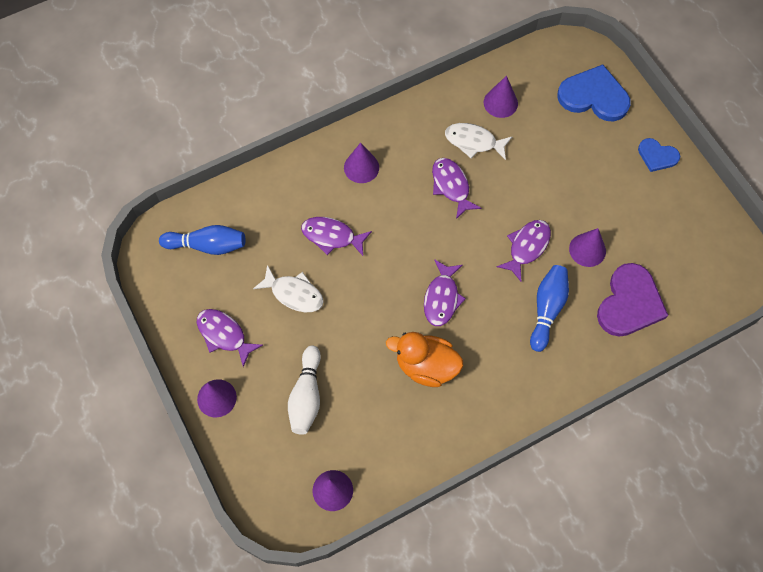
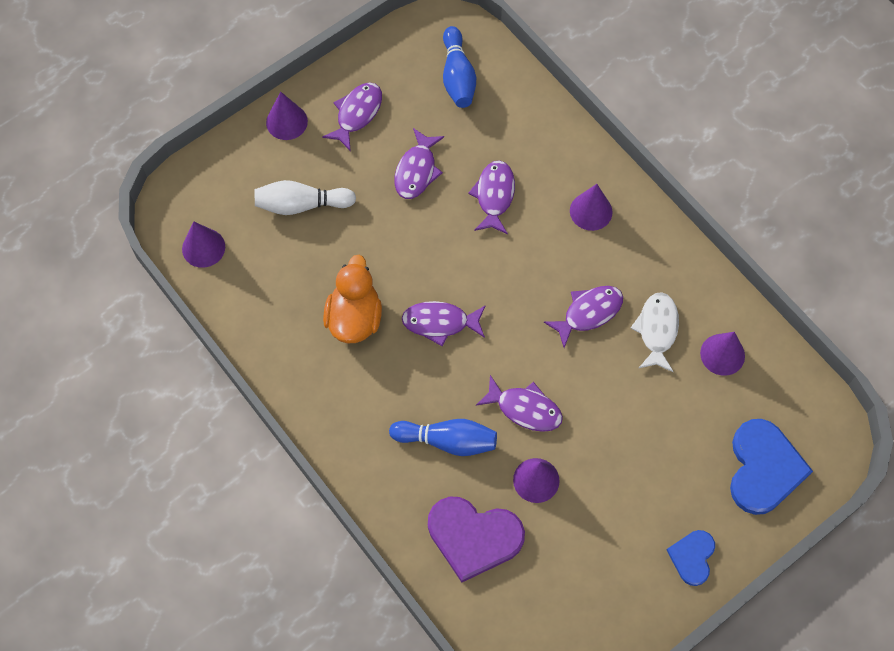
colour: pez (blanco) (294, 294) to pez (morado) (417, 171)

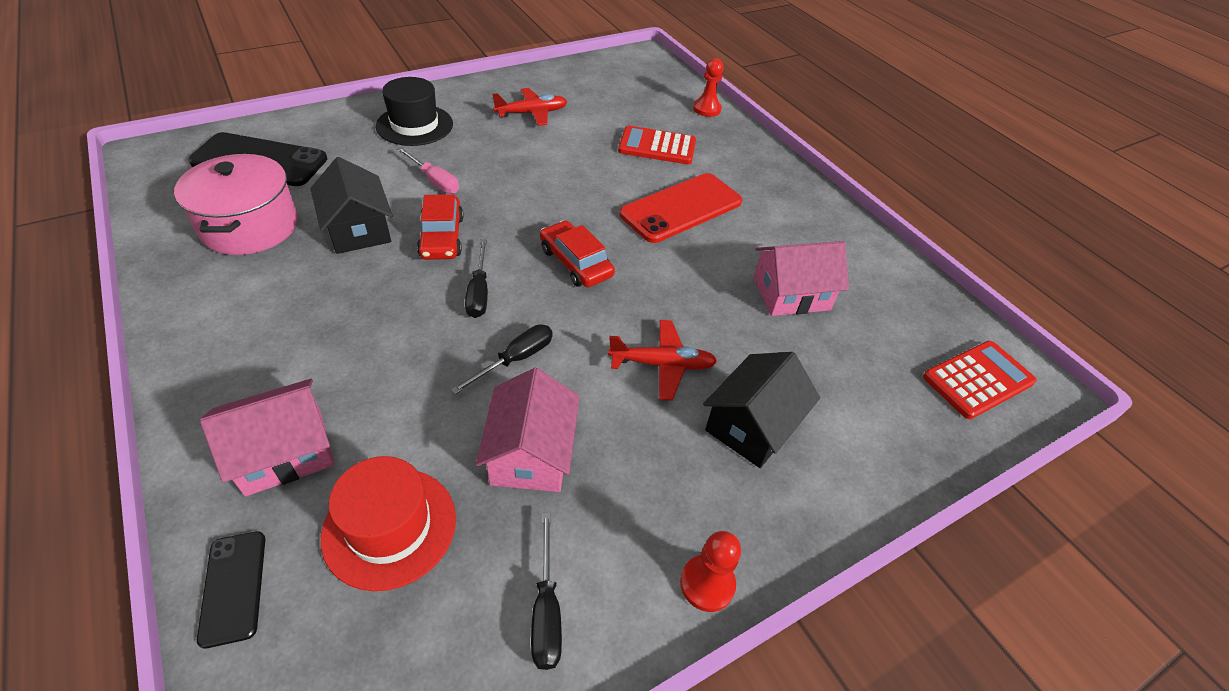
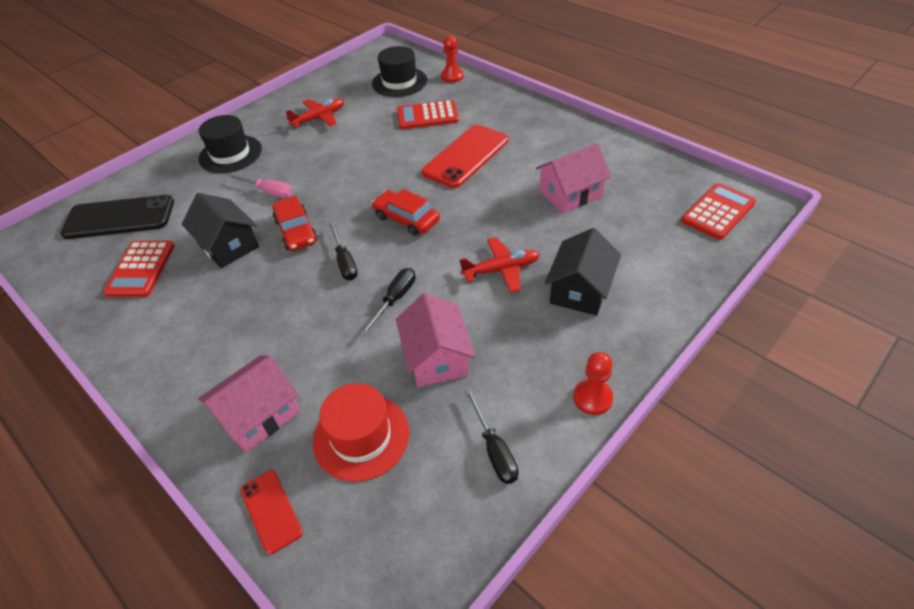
appeared: sombrero (negro) (399, 82)
exchanged: olla (rosa) (250, 226) to calculadora (rojo) (141, 269)
colour: móvil (negro) (233, 587) to móvil (rojo) (271, 511)

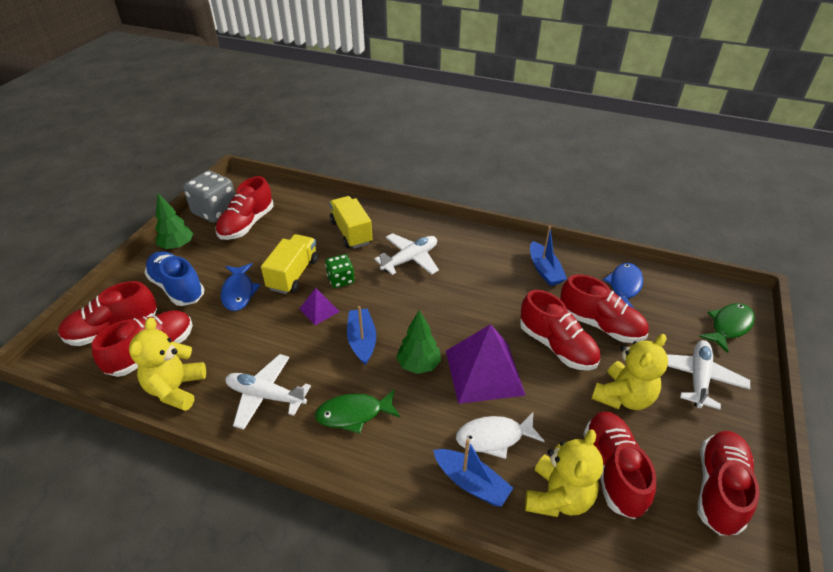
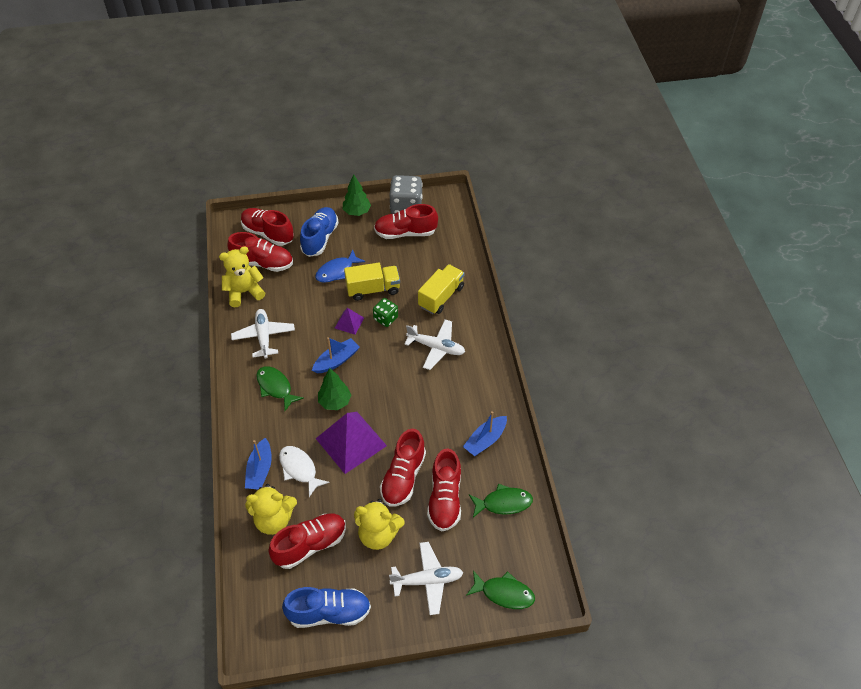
colour: pez (azul) (624, 286) to pez (verde) (503, 503); zapato (rojo) (719, 489) to zapato (azul) (329, 613)

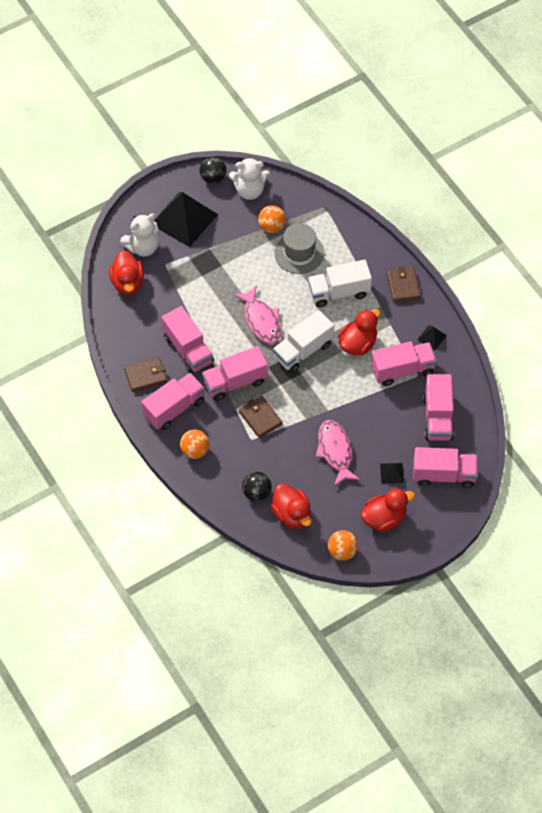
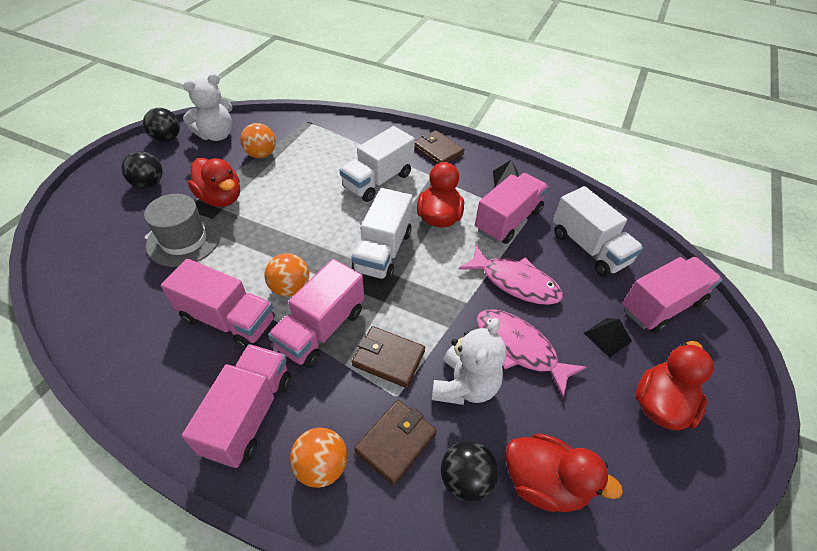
relocated: pato (rojo) (127, 283) to (221, 198); osito (blanco) (142, 247) to (465, 386); cartera (marrón) (146, 376) to (396, 442); pez (rosa) (261, 320) to (515, 282); sombrero (gris) (299, 253) to (184, 240); pelota (naranja) (342, 551) to (290, 288)
exchanged: pirámide (negro) (184, 219) to pelota (negro) (149, 184)
colour: camión (rosa) (438, 417) to camión (blanco) (589, 248)

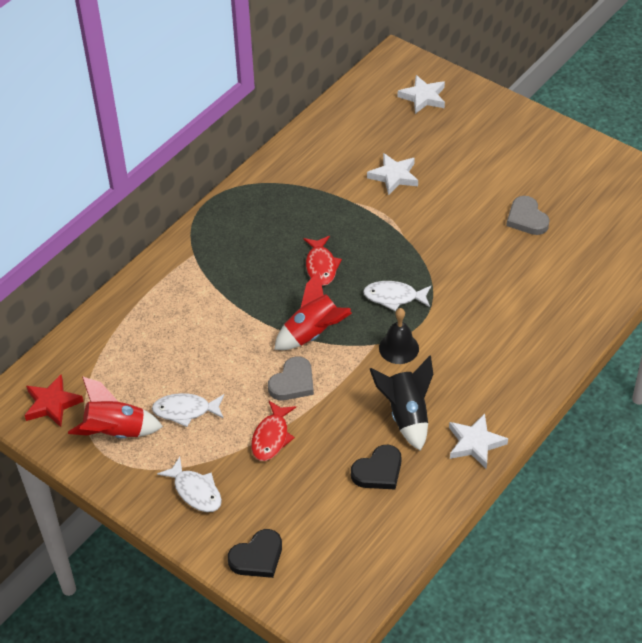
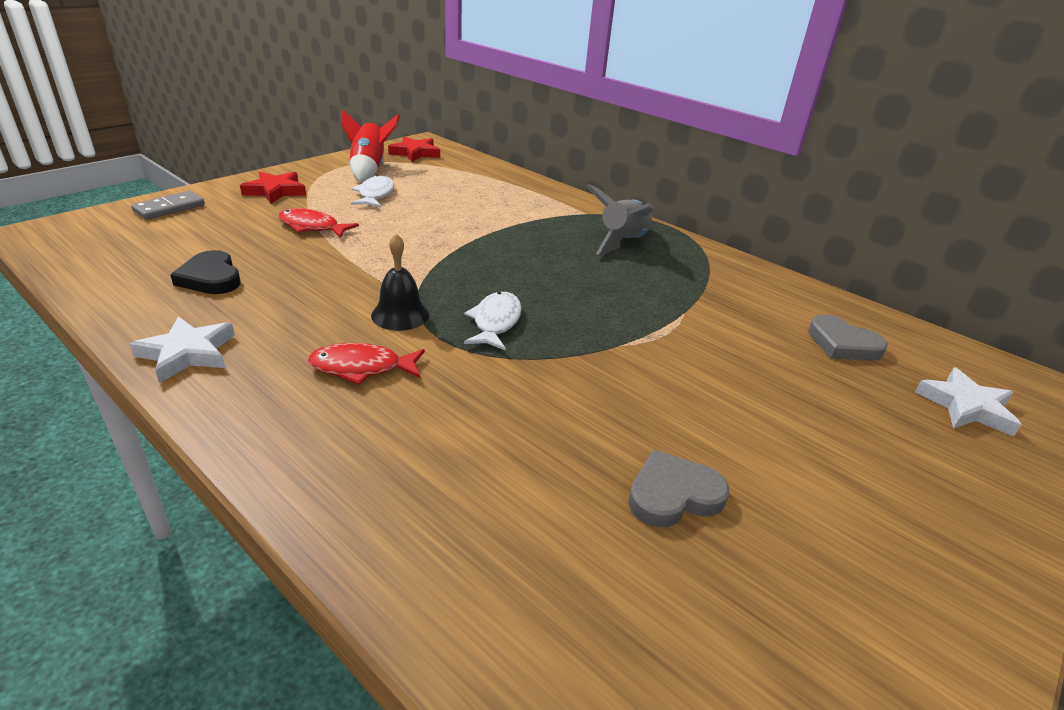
missing: cohete (rojo) (313, 333); estrella (blanco) (394, 176); cohete (negro) (406, 415)
appeared: cohete (gris) (622, 242)
relocated: corazón (gris) (293, 382) to (842, 344); pez (rojo) (321, 266) to (362, 368)
exchanged: pez (blanco) (195, 491) to estrella (rojo) (275, 191); corazón (negro) (257, 557) to ficha de dominó (gris) (169, 208)

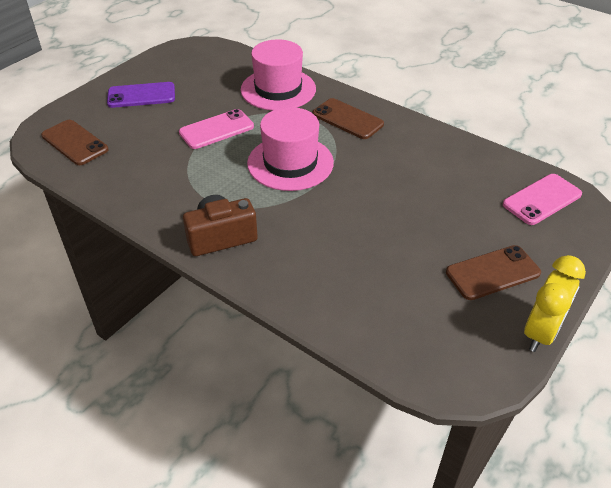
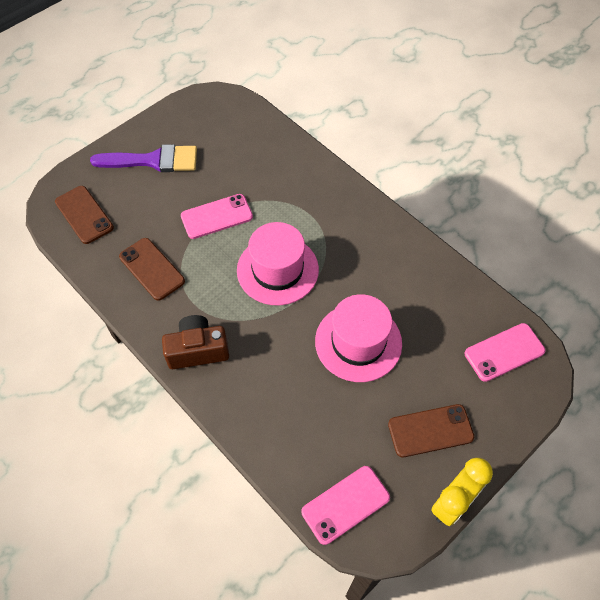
appeared: móvil (rosa) (345, 504)
relocated: sombrero (rosa) (278, 89) to (358, 342); móvil (marrón) (347, 119) to (151, 269)
exchanged: móvil (morado) (141, 96) to pincel (morado) (153, 161)

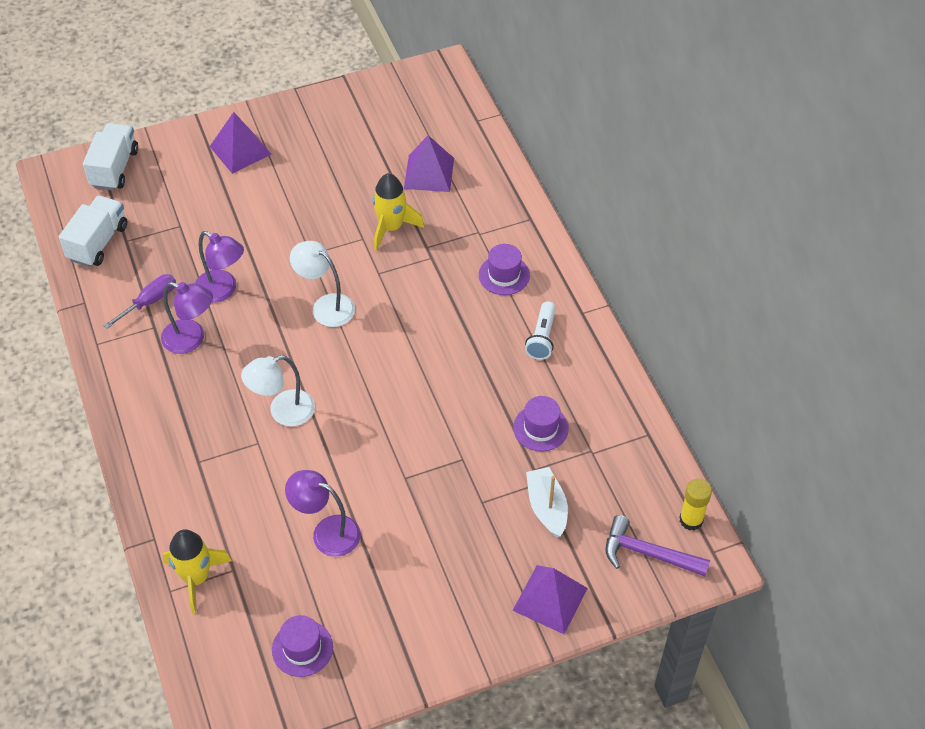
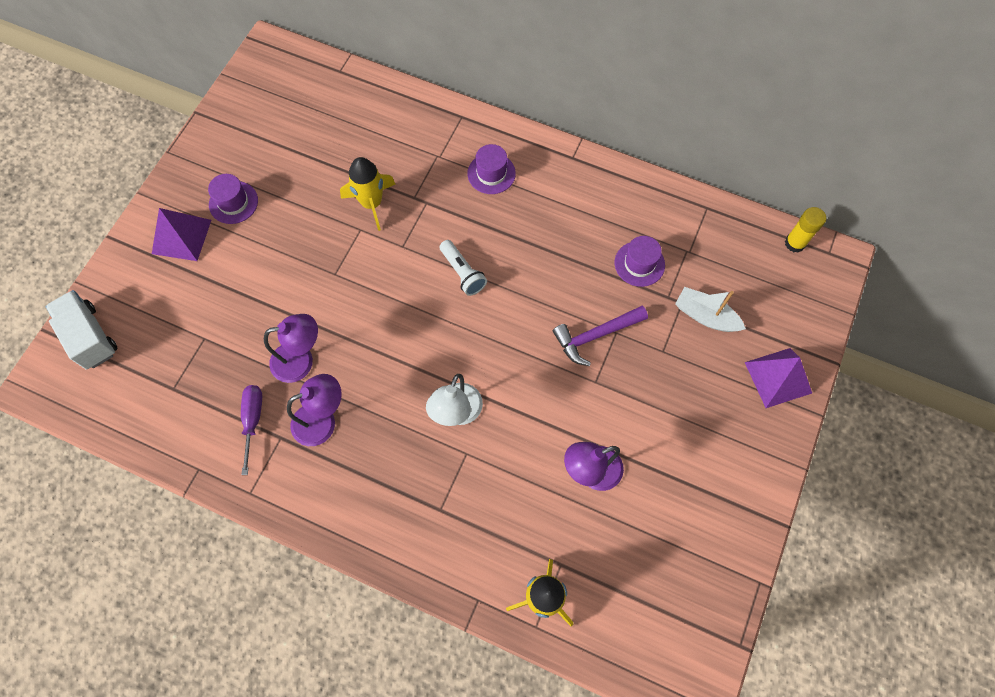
missing: camión (blanco) (98, 242); lámpara (blanco) (326, 306); pirámide (morado) (429, 173)
relocated: sombrero (morado) (302, 648) to (233, 202); lámpara de mano (blanco) (542, 338) to (462, 273); martillo (morado) (648, 553) to (595, 335)

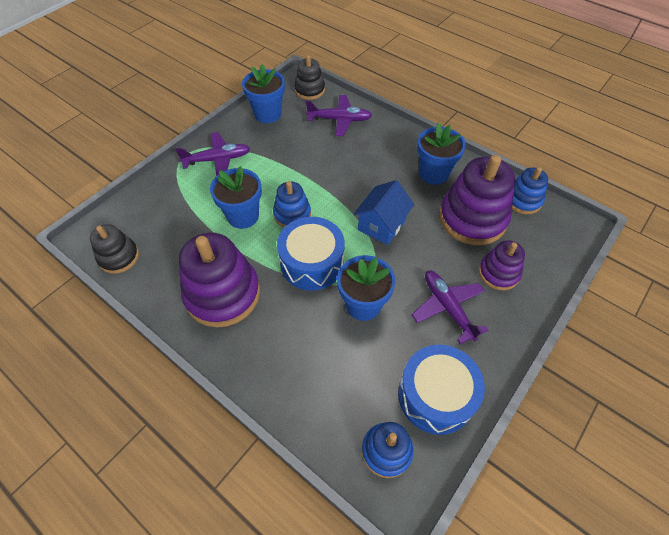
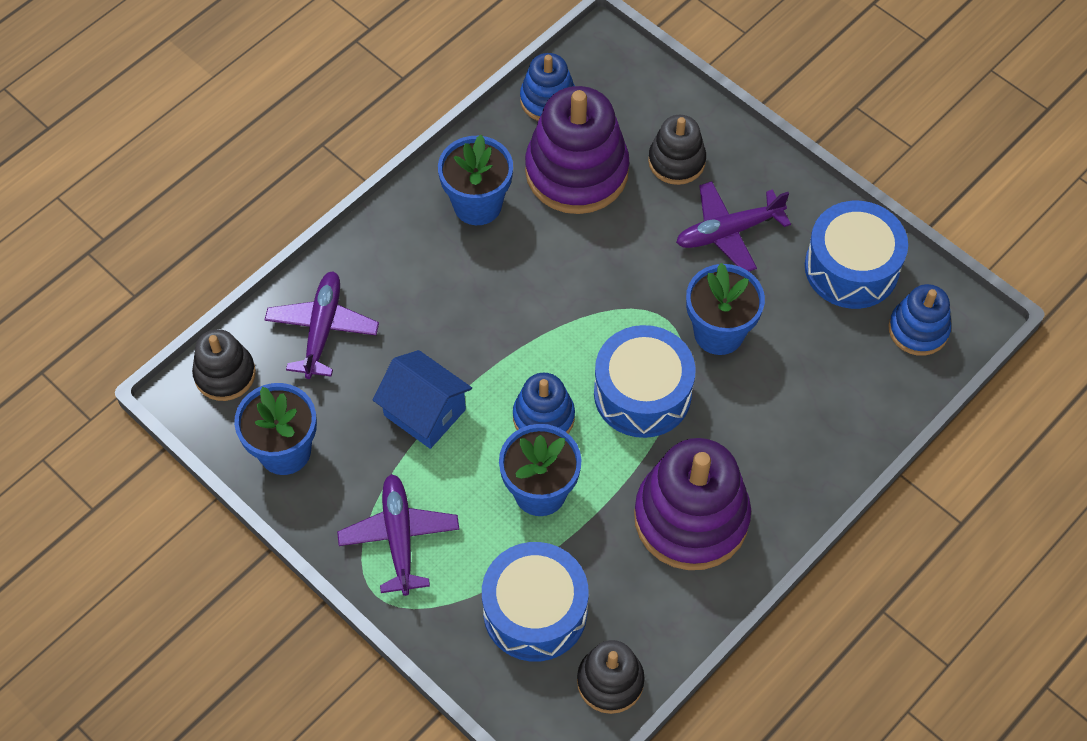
appeared: tambor (azul) (535, 611)
relocated: casa (azul) (381, 225) to (424, 412)
colour: juguete apilable (morado) (498, 273) to juguete apilable (negro) (676, 161)

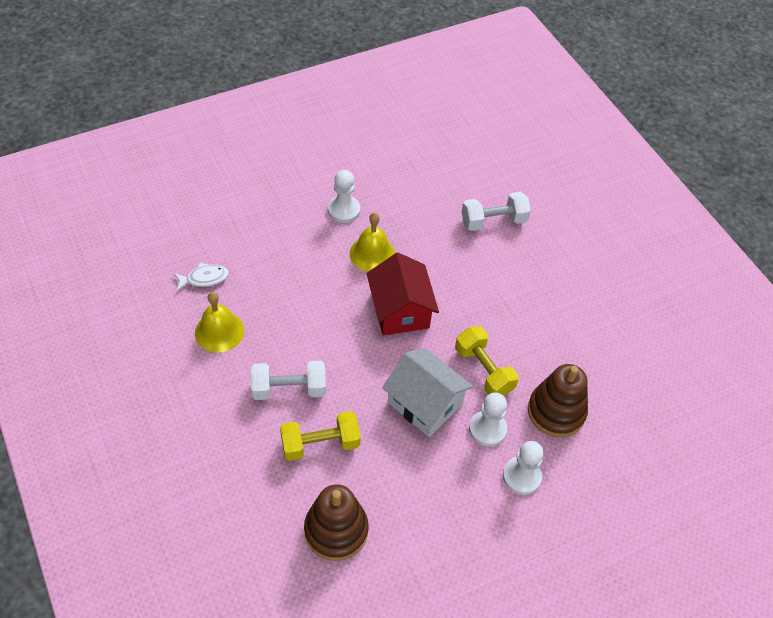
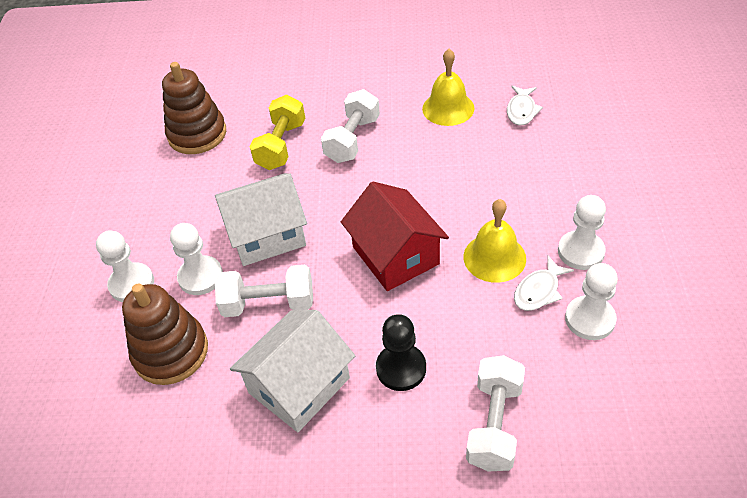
appeared: casa (blanco) (299, 385); peón (negro) (401, 368); pez (blanco) (539, 290); peón (blanco) (590, 319)
colour: mancuerna (amarillo) (484, 370) to mancuerna (blanco) (268, 304)
spun: casa (rojo) (400, 310) = (395, 255) 45 degrees clockwise

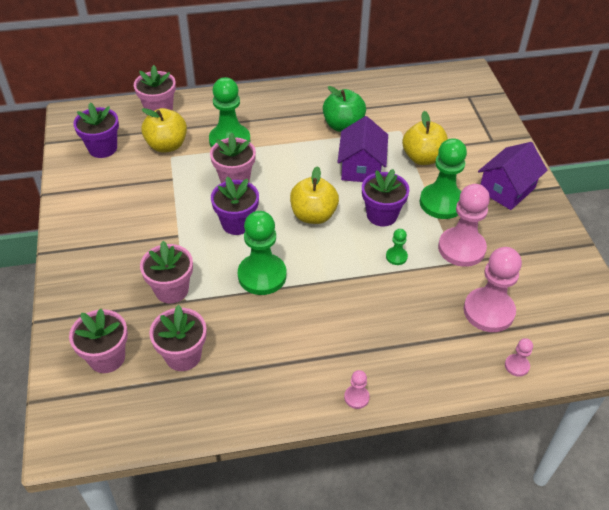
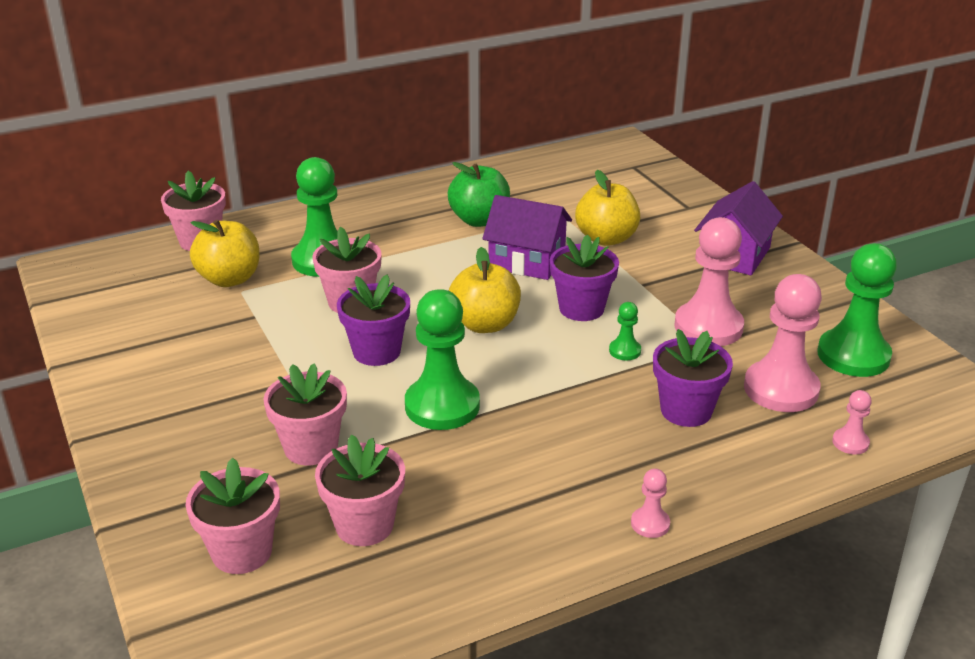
relocated: maceta (morado) (102, 148) to (686, 410); peón (verde) (441, 203) to (853, 355)
spun: casa (morado) (361, 167) = (527, 261) 60 degrees counterclockwise

